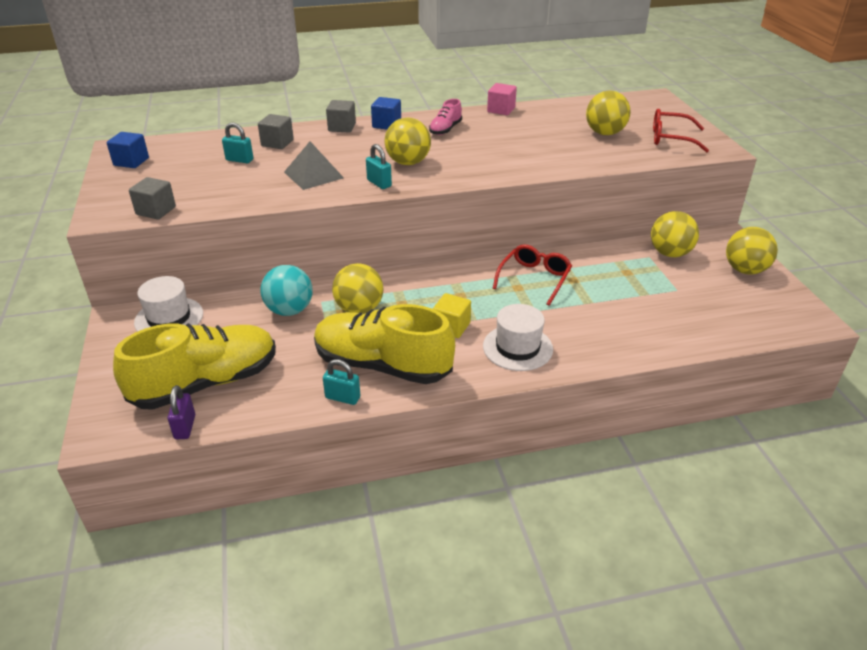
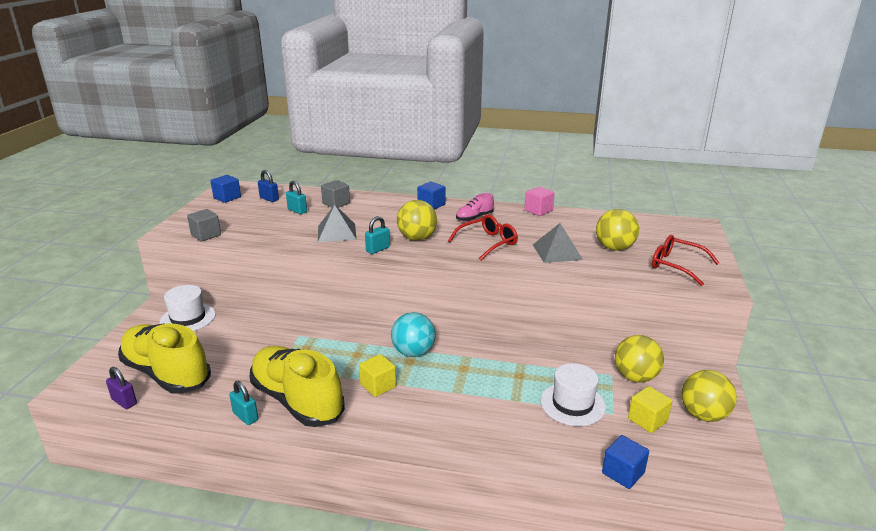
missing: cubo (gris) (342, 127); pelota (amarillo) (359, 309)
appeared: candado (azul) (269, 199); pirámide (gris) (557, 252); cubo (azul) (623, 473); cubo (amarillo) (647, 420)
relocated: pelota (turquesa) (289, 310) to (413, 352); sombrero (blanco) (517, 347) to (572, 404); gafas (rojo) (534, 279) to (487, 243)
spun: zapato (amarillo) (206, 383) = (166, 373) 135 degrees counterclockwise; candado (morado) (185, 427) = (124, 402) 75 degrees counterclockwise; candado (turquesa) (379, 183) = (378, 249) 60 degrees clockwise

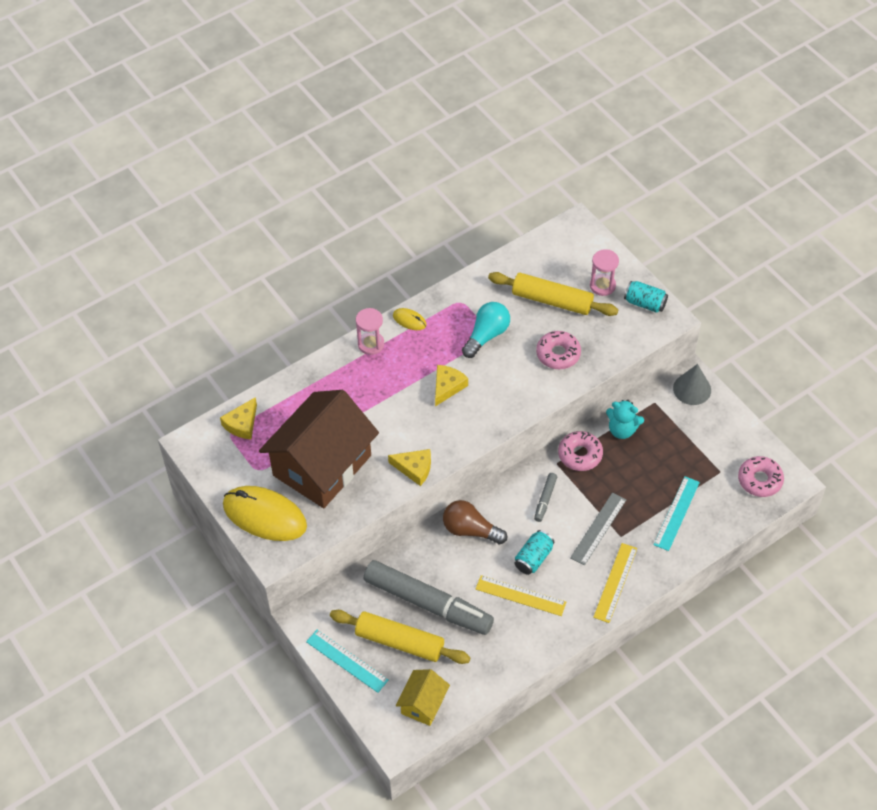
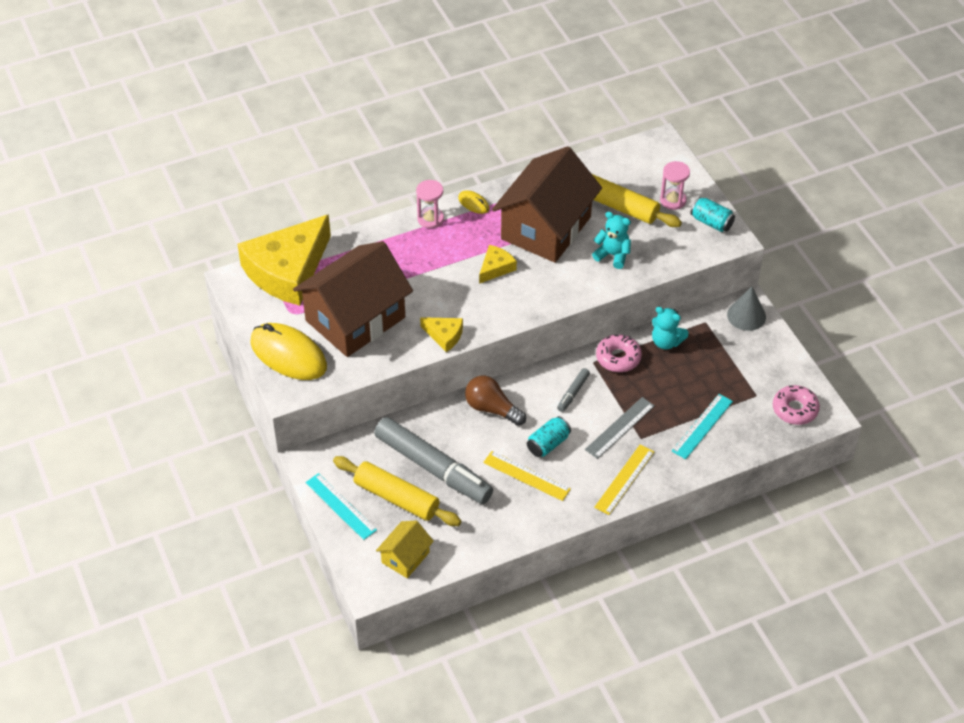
exchanged: bombilla (turquesa) (486, 335) to casa (marrón) (546, 228); rosquilla (rosa) (558, 354) to osito (turquesa) (613, 255)
size: queso (amarillo) (242, 424) = (288, 270) x2.34

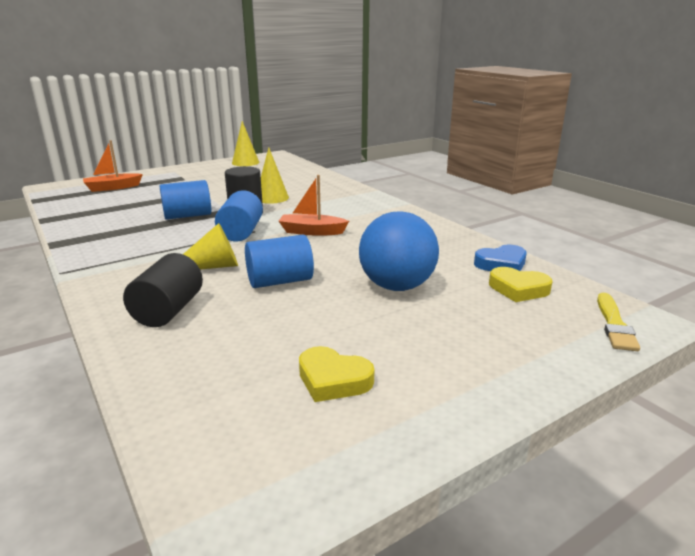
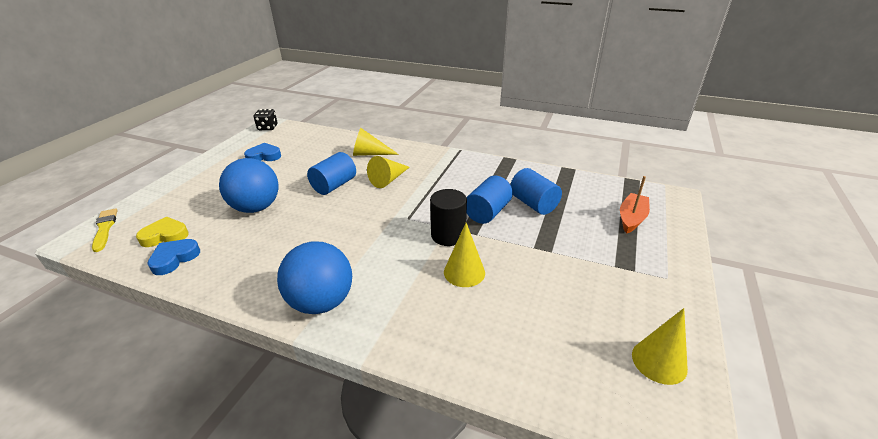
missing: barco (naranja) (312, 232)
appeared: dado (negro) (267, 128); pelota (azul) (321, 302)
relocated: cilindro (azul) (241, 232) to (533, 204)
exchanged: cilindro (negro) (168, 311) to cono (amarillo) (370, 154)
colour: corazón (amarillo) (333, 380) to corazón (azul) (264, 156)

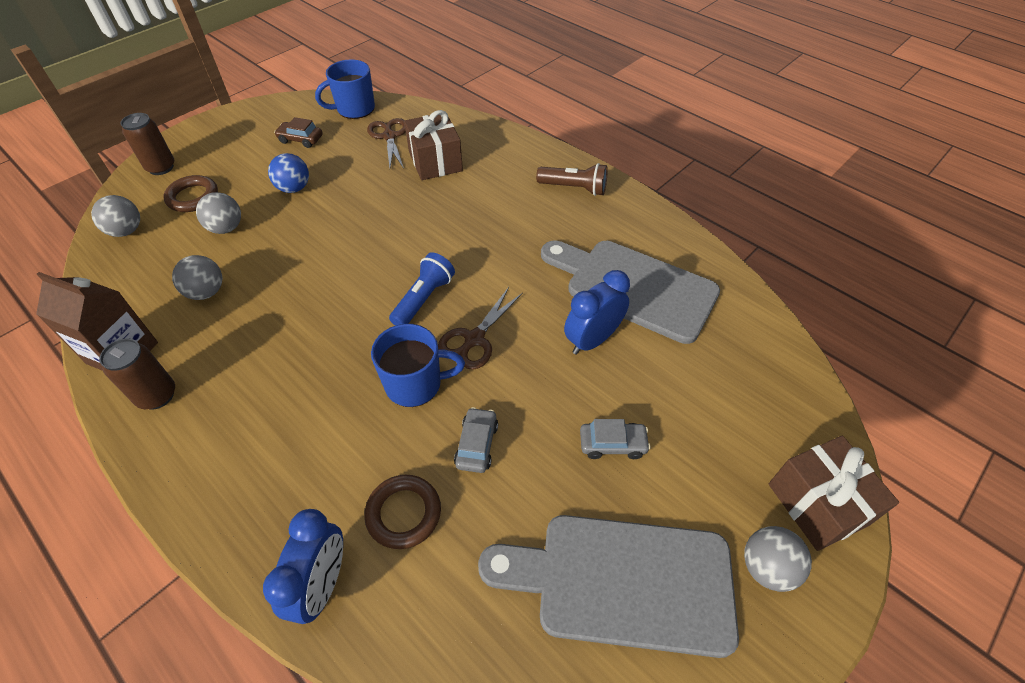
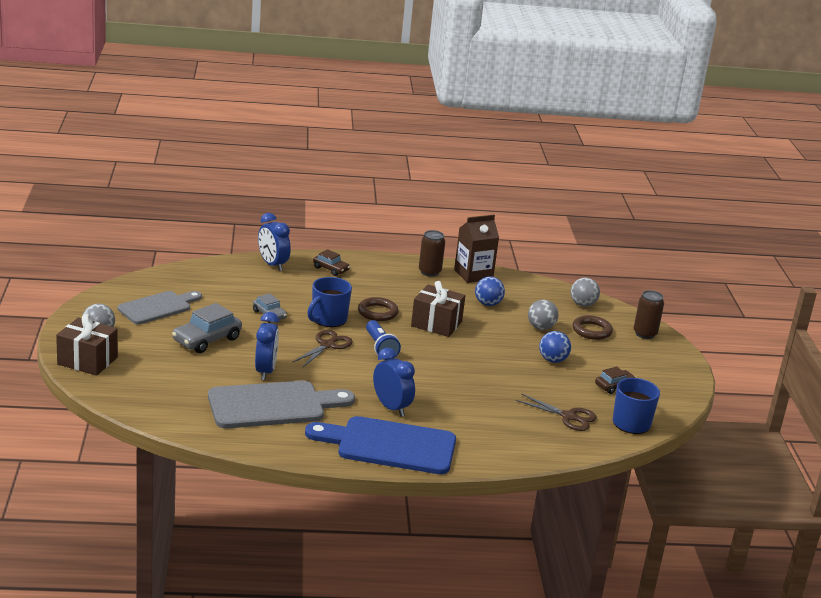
appeared: coche (marrón) (331, 269); despertador (azul) (391, 407)
relocated: anillo (marrón) (403, 513) to (377, 312); regalo (marrón) (435, 161) to (436, 324)
exchanged: lámpara de mano (marrón) (574, 188) to tabla de cortar (azul) (389, 445)
colour: pelota (gris) (206, 292) to pelota (azul) (488, 304)
spun: tijeras (marrón) (474, 339) = (327, 345) 45 degrees clockwise
size: tabla de cortar (gris) (622, 581) = (158, 307) x0.66; coche (gris) (612, 444) = (207, 340) x1.68

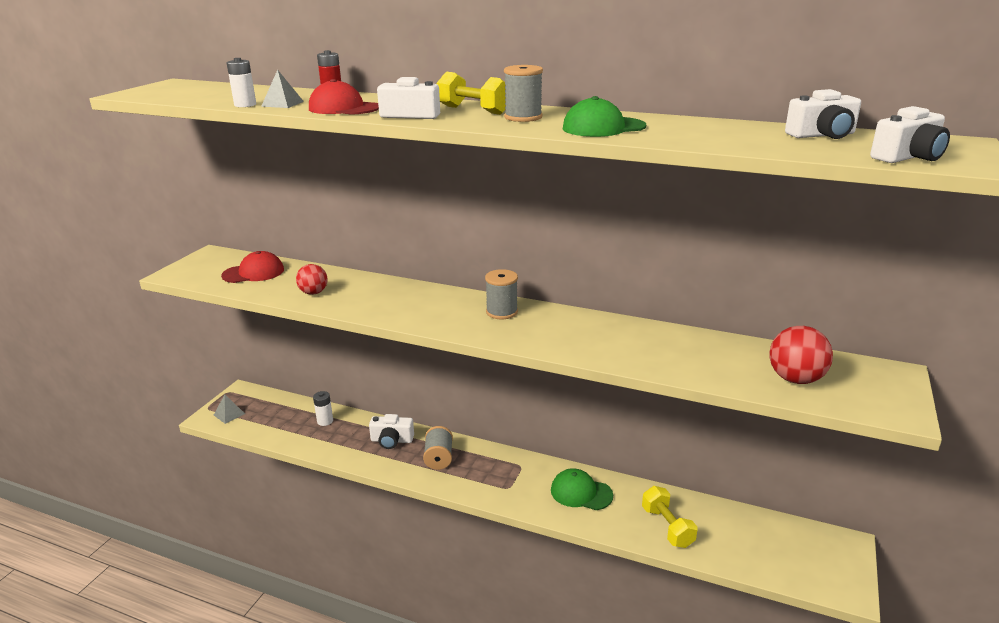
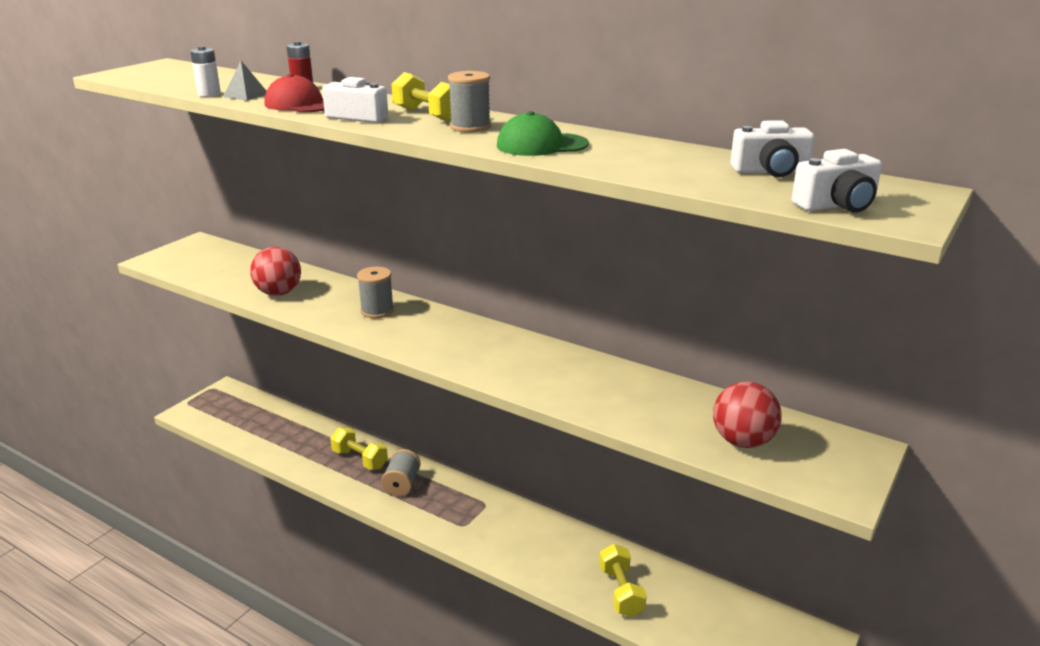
missing: pirámide (gris) (229, 414); gorra (rojo) (253, 273); pila (blanco) (325, 421); gorra (verde) (581, 493)
relocated: carrete (gris) (502, 312) to (377, 311)
exchanged: cámara (blanco) (392, 440) to mancuerna (amarillo) (360, 459)
size: pelota (rojo) (313, 293) = (279, 293) x1.51

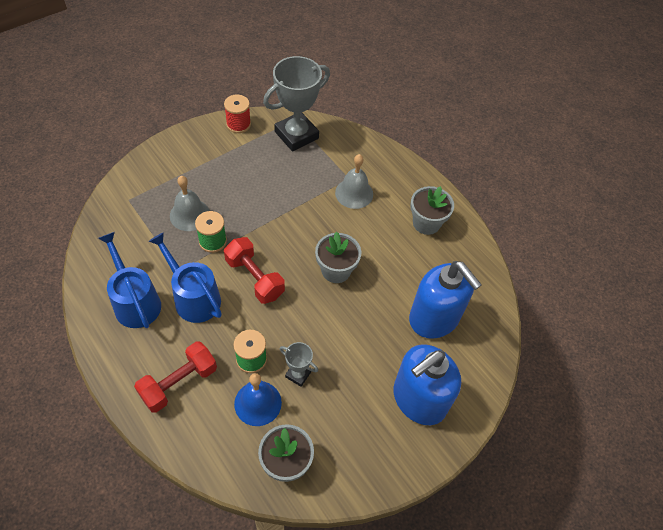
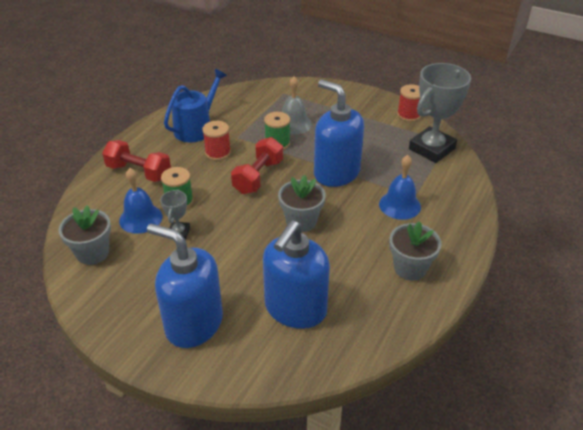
appeared: dispensador de jabón (azul) (336, 173)
exchanged: regadera (azul) (194, 297) to carrete (rojo) (218, 153)
colour: campana (gris) (354, 193) to campana (azul) (399, 205)
spun: trofeo (gris) (296, 135) = (432, 149) 75 degrees counterclockwise

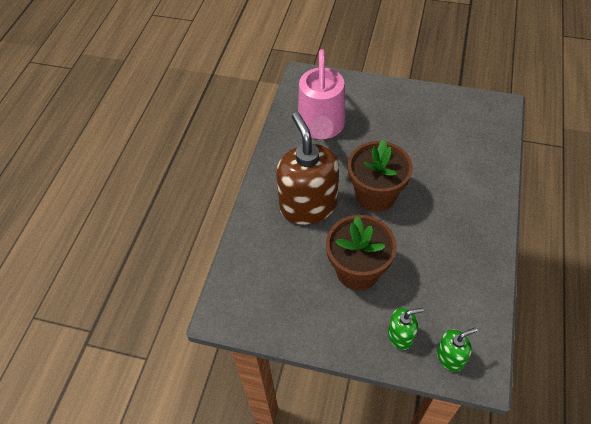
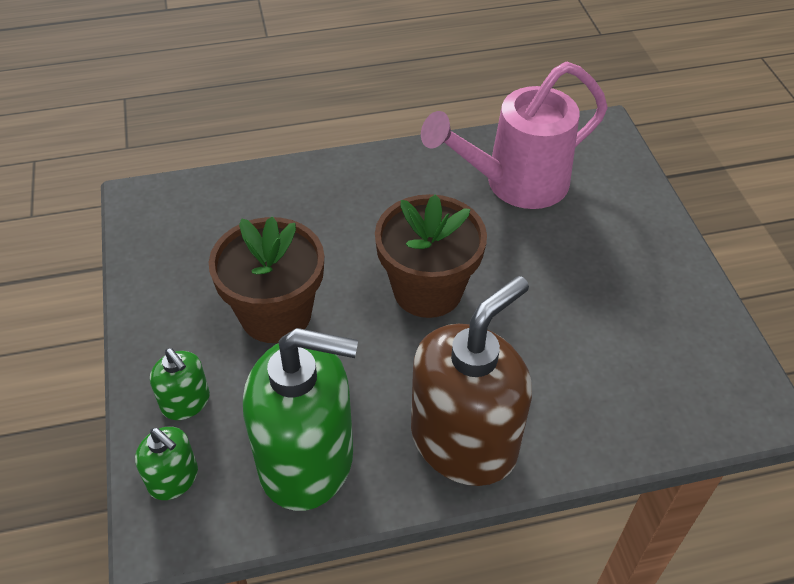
appeared: dispensador de jabón (verde) (307, 460)
relocated: dispensador de jabón (marrón) (308, 205) to (464, 441)

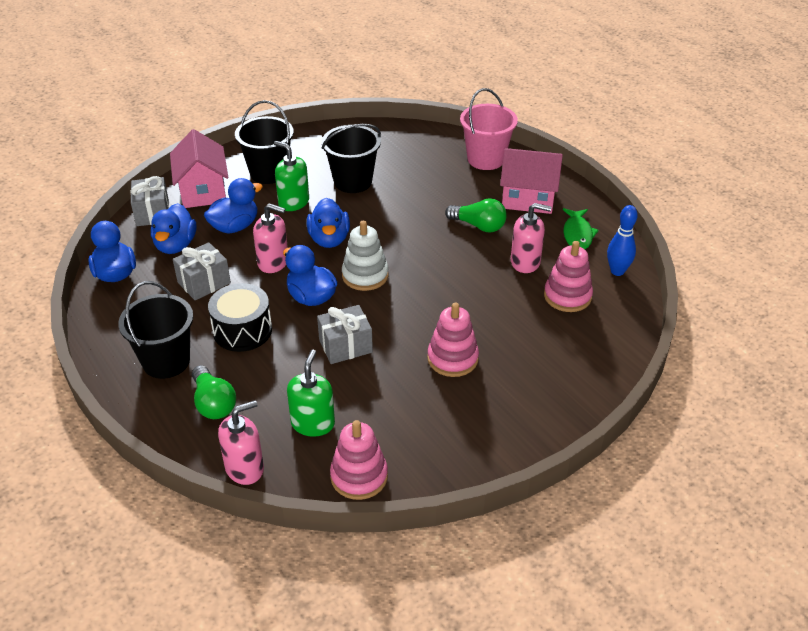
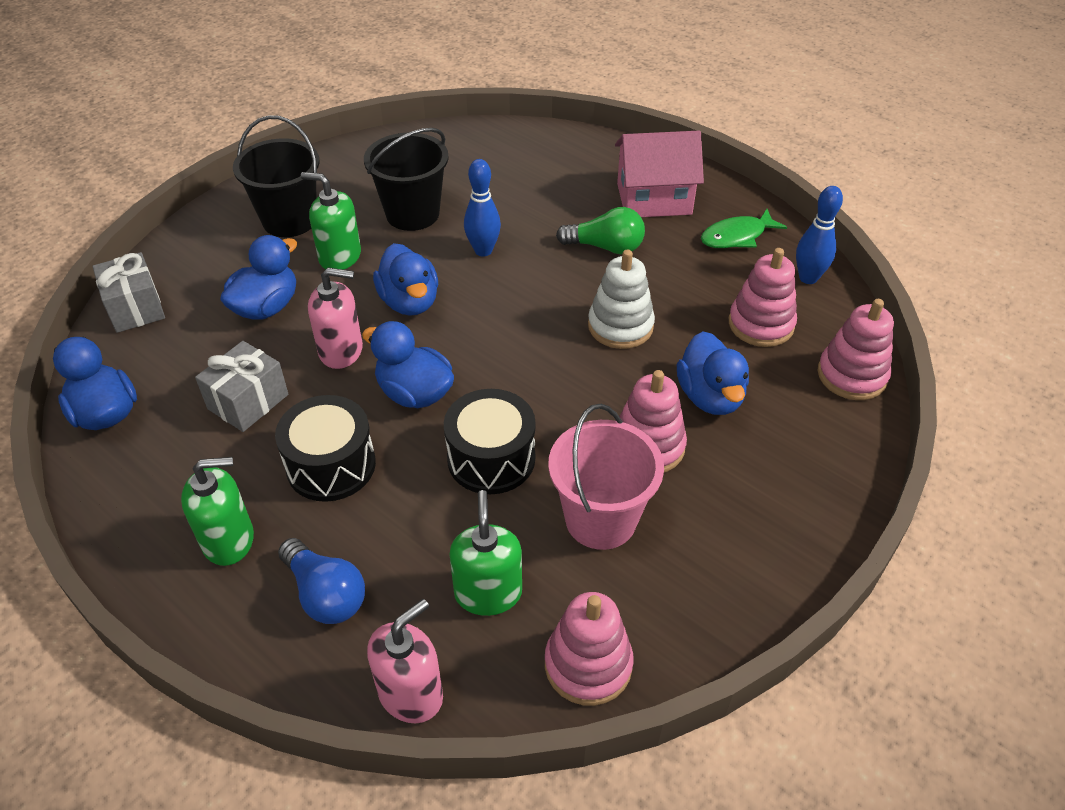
missing: casa (rosa) (203, 191); dispensador de jabón (rosa) (525, 262)
appeared: bolo (azul) (483, 250); juguete apilable (rosa) (852, 375)
relocated: pato (azul) (175, 245) to (710, 397); juguete apilable (blanco) (365, 275) to (620, 326); balde (rosa) (485, 159) to (600, 519)
exchanged: balde (negro) (166, 361) to dispensador de jabón (verde) (229, 540); regalo (gris) (345, 346) to tambor (negro) (491, 458)
colour: bombilla (verde) (213, 403) to bombilla (azul) (325, 594)
spun: pez (verde) (577, 234) = (737, 236) 75 degrees clockwise

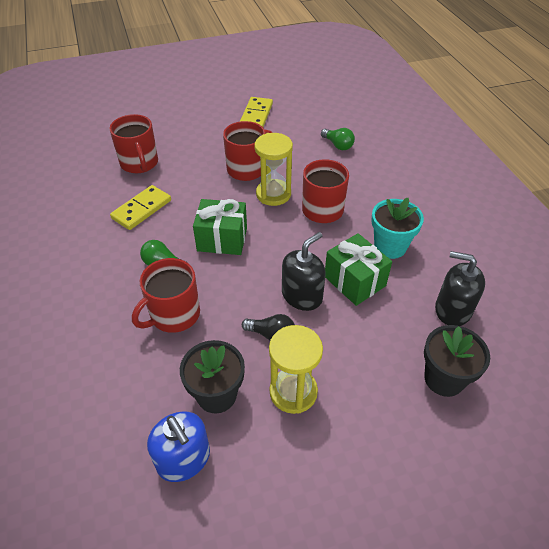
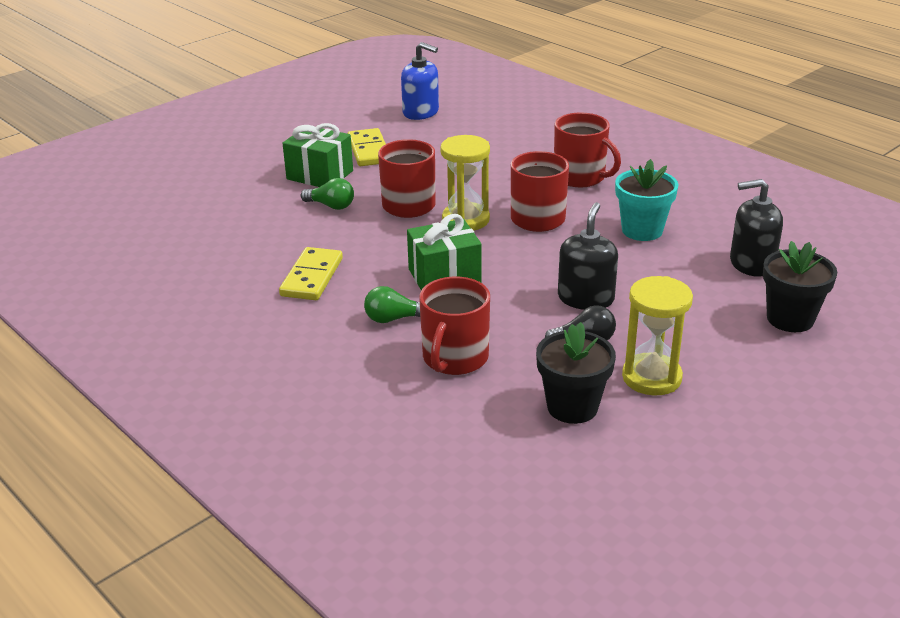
relocated: taza (rojo) (139, 163) to (580, 177); dispensador de jabón (azul) (183, 459) to (421, 112); bombilla (verde) (338, 145) to (331, 206); regalo (verde) (354, 281) to (320, 175)

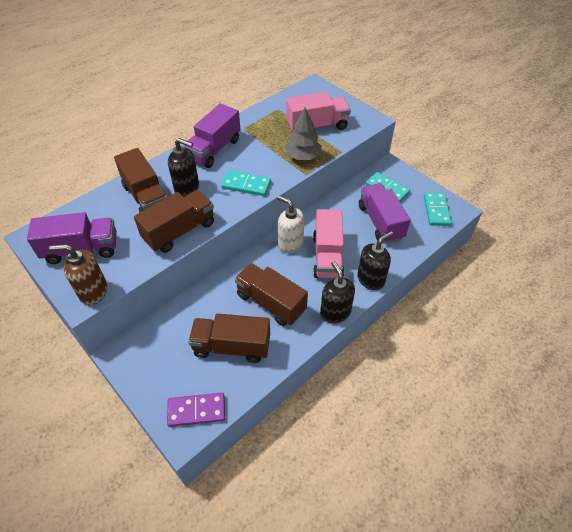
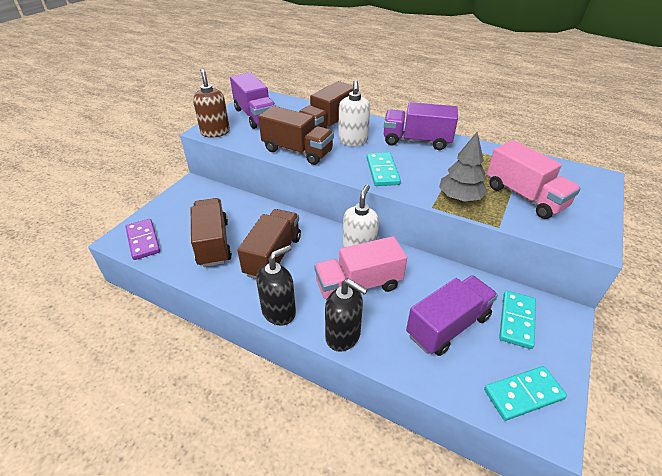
colour: dispensador de jabón (negro) (187, 188) to dispensador de jabón (blanco) (353, 141)

